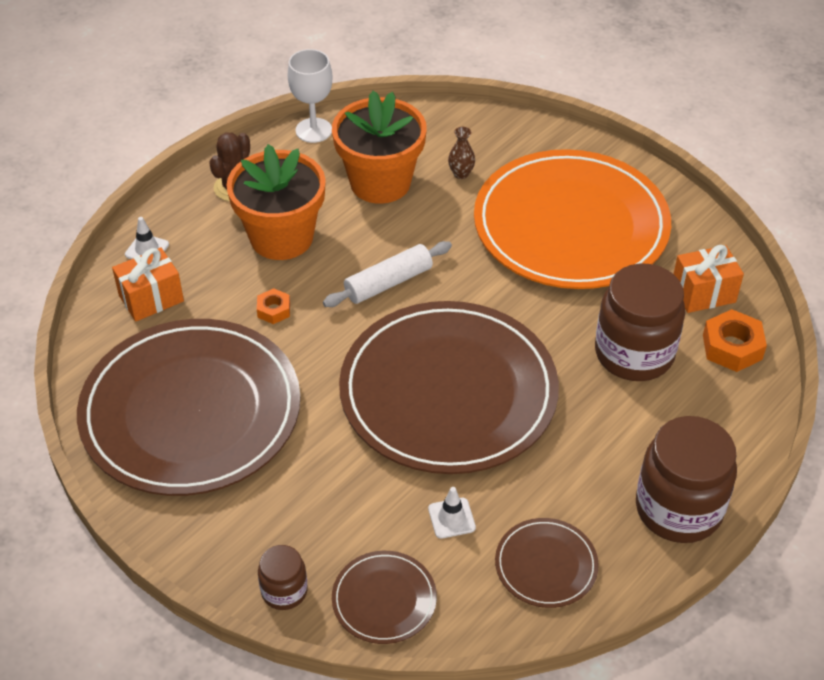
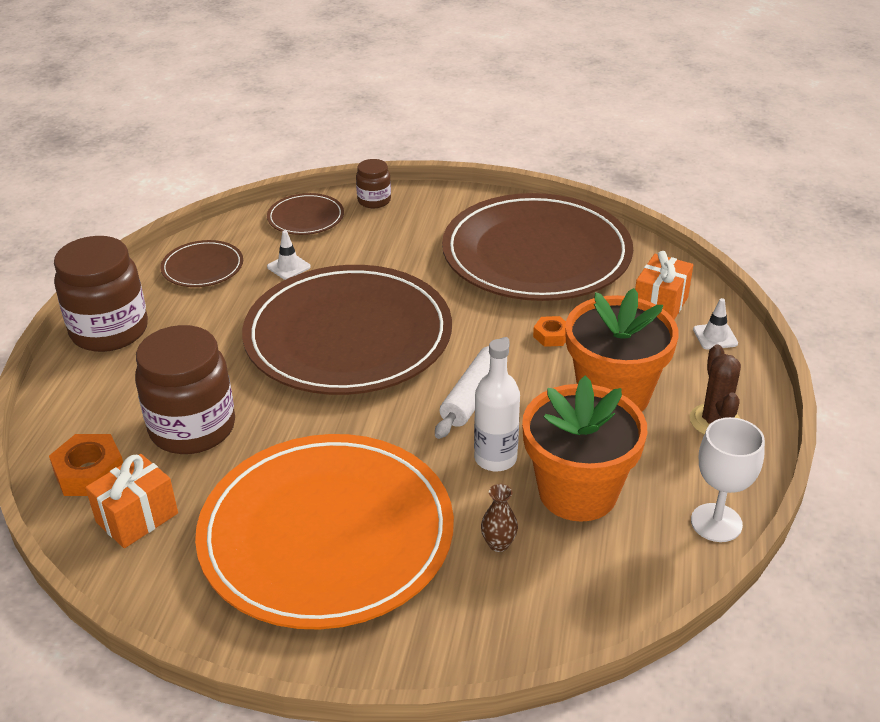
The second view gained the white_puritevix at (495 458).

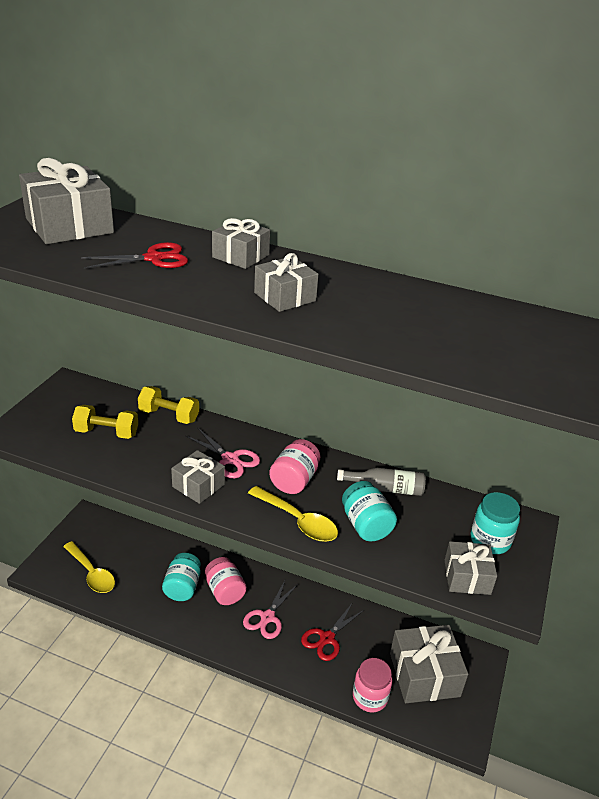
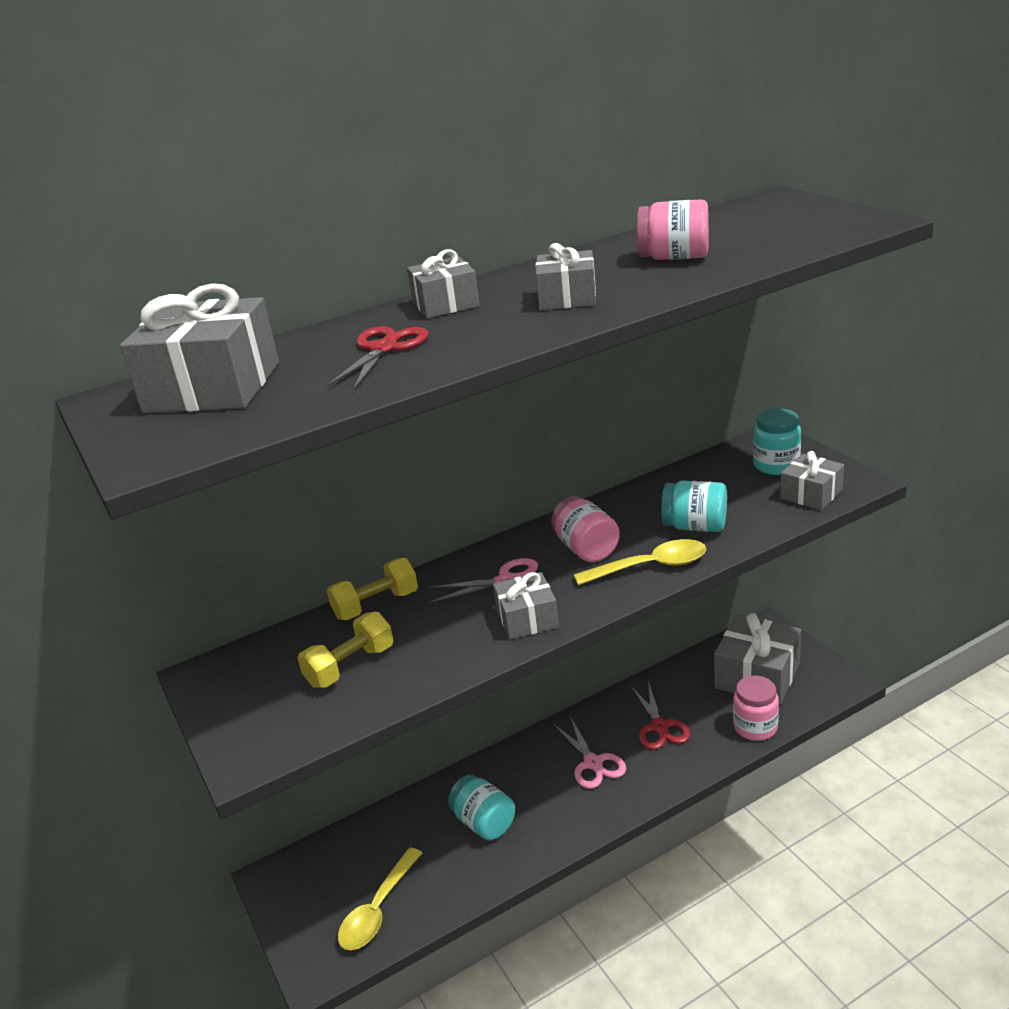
The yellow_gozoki at (91 573) ended up facing another way, 120 degrees clockwise from before. The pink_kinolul ended up elsewhere, having gone from (225 591) to (674 257). The second view lost the grey_puritevix at (385 488).

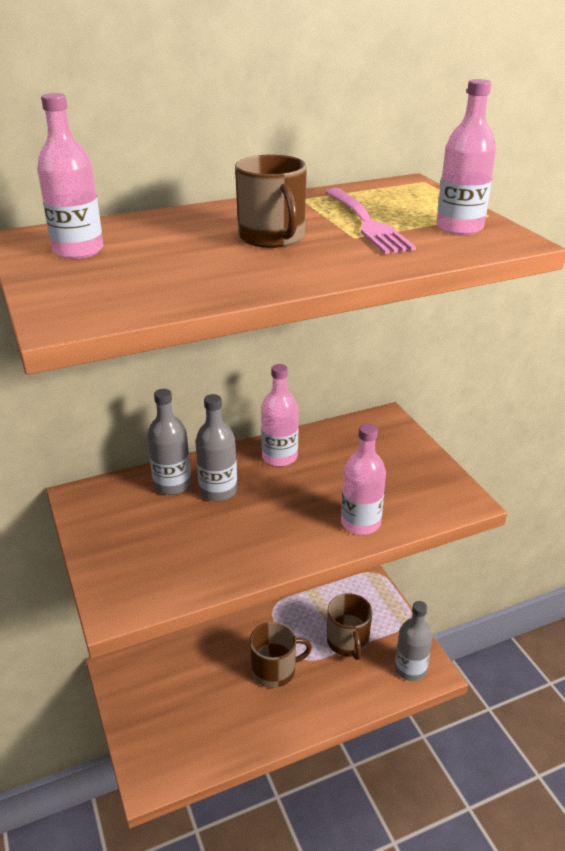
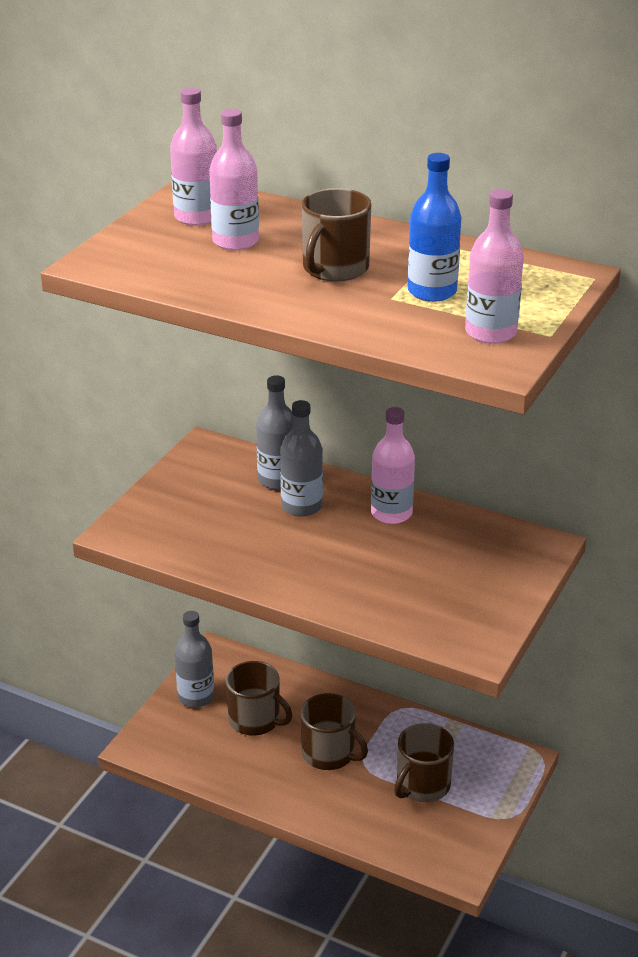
The grey_puritevix ended up elsewhere, having gone from (410 669) to (196 696). The pink_puritevix ended up elsewhere, having gone from (360 523) to (235 241). The second view gained the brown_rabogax at (256 720). Where the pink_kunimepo stood at (366 223), the blue_puritevix came to stand at (432 291).

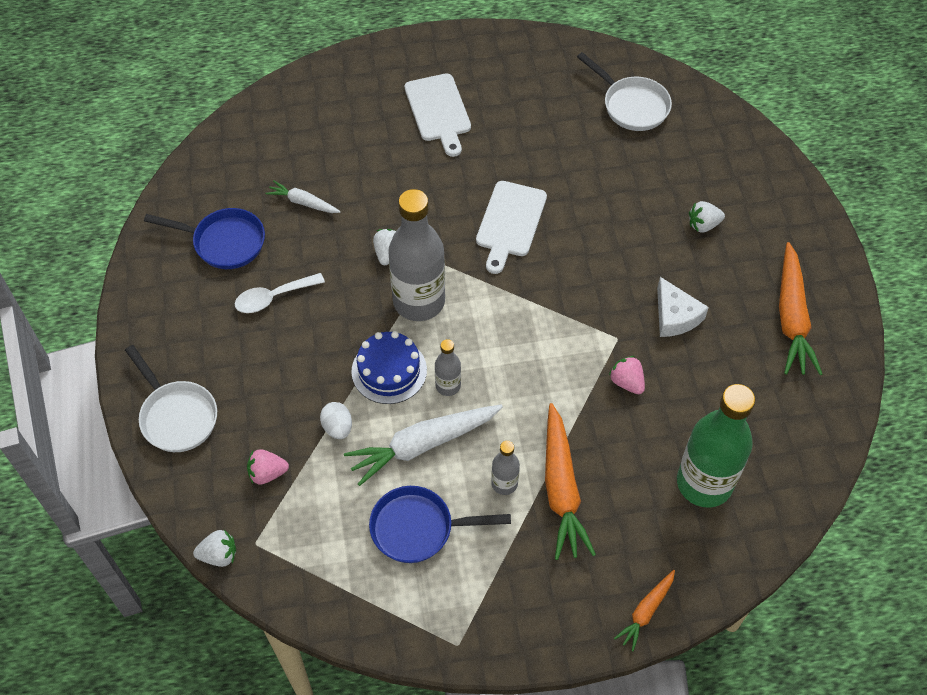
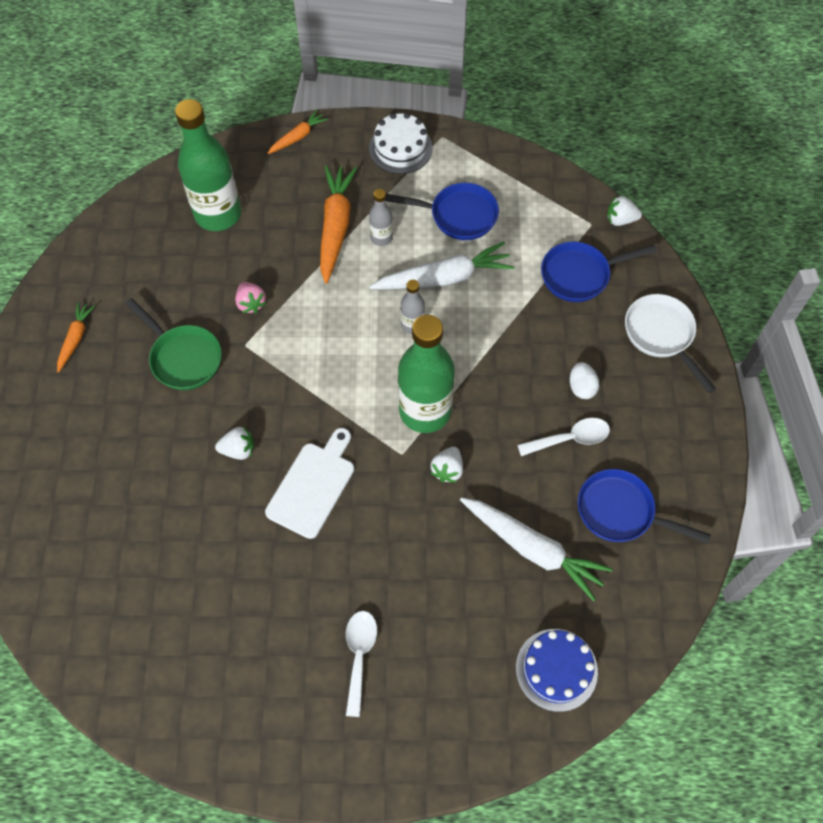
The size of the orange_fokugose at (791 318) changed by a factor of 0.54. Where the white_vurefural stood at (675 316), the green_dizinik came to stand at (183 357). The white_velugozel ended up elsewhere, having gone from (703 225) to (238 450). Where the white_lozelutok stood at (438 111), the white_gozoki came to stand at (359 656). The second view gained the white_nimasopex at (400 148). What was the grey_puritevix at (419 301) turned into the green_puritevix at (425 411). The size of the white_fokugose at (303 202) changed by a factor of 1.85. The blue_nimasopex ended up elsewhere, having gone from (389 370) to (556 669). Where the pink_velugozel stood at (267 473), the blue_dizinik came to stand at (580 275). The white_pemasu ended up elsewhere, having gone from (337 427) to (581 387). The second view lost the white_dizinik at (632 105).

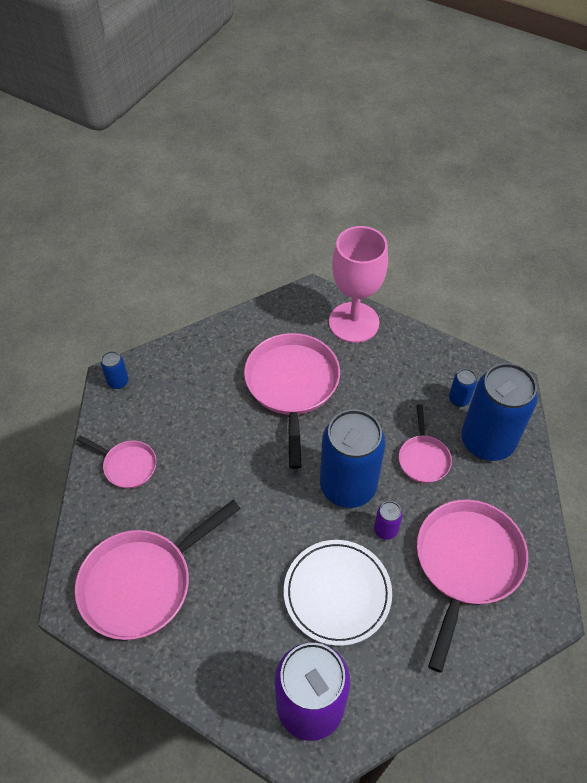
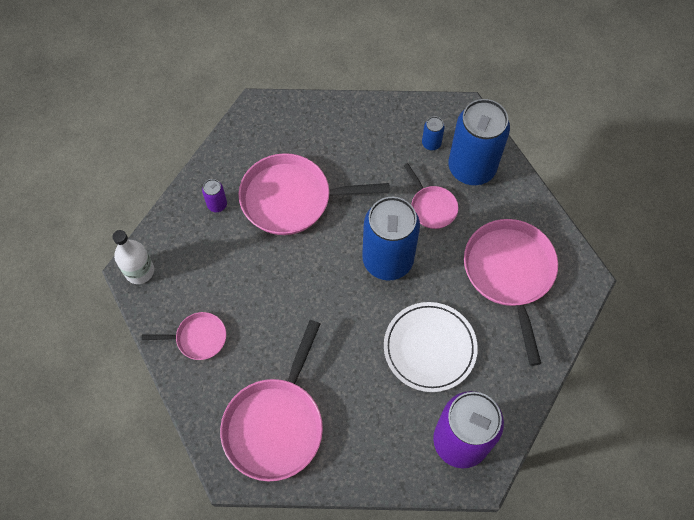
Where the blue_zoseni stood at (118 382), the white_puritevix came to stand at (139 271). The purple_zoseni ended up elsewhere, having gone from (385 530) to (217 205). The pink_dizinik at (292 386) ended up facing another way, 60 degrees counterclockwise from before. The second view lost the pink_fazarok at (353 322).

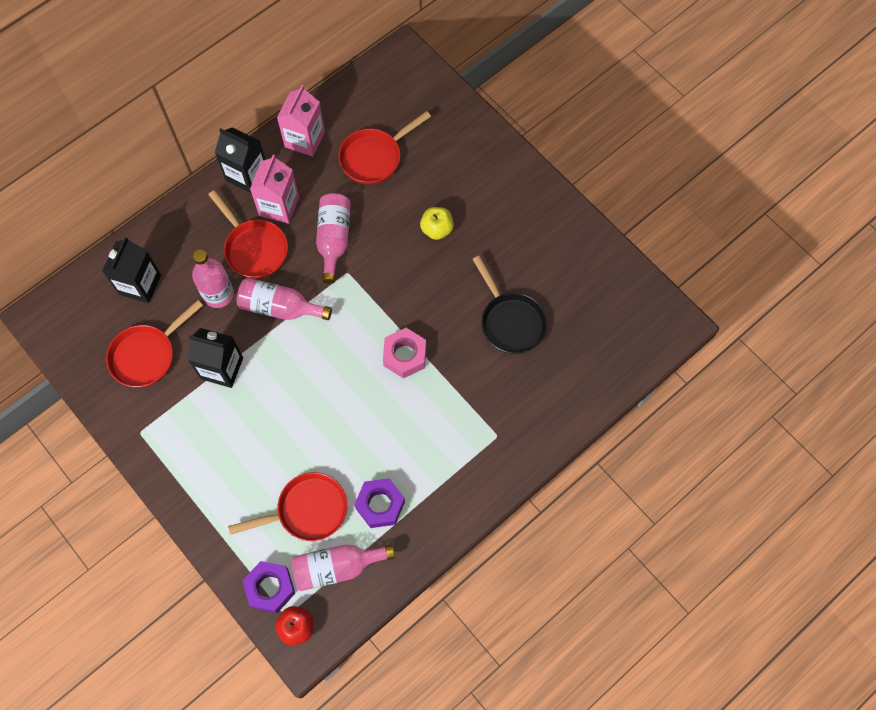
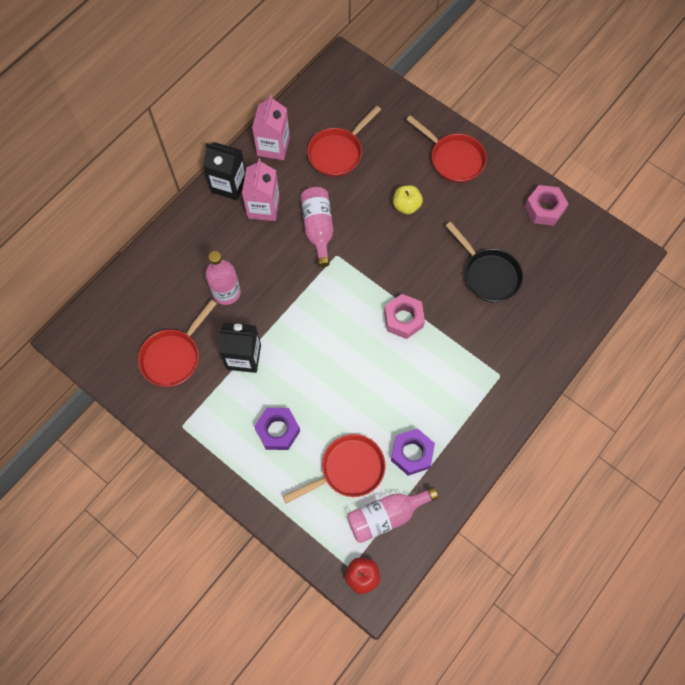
The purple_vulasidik ended up elsewhere, having gone from (270 588) to (278 430). The red_dizinik ended up elsewhere, having gone from (254 248) to (454 159). The second view gained the pink_vulasidik at (544 209). The second view lost the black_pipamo at (140 284). The second view lost the pink_puritevix at (280 307).

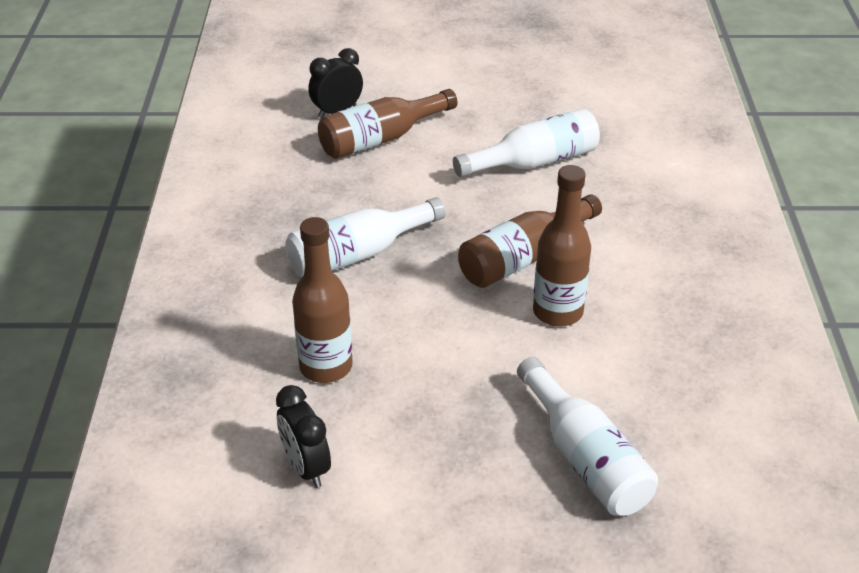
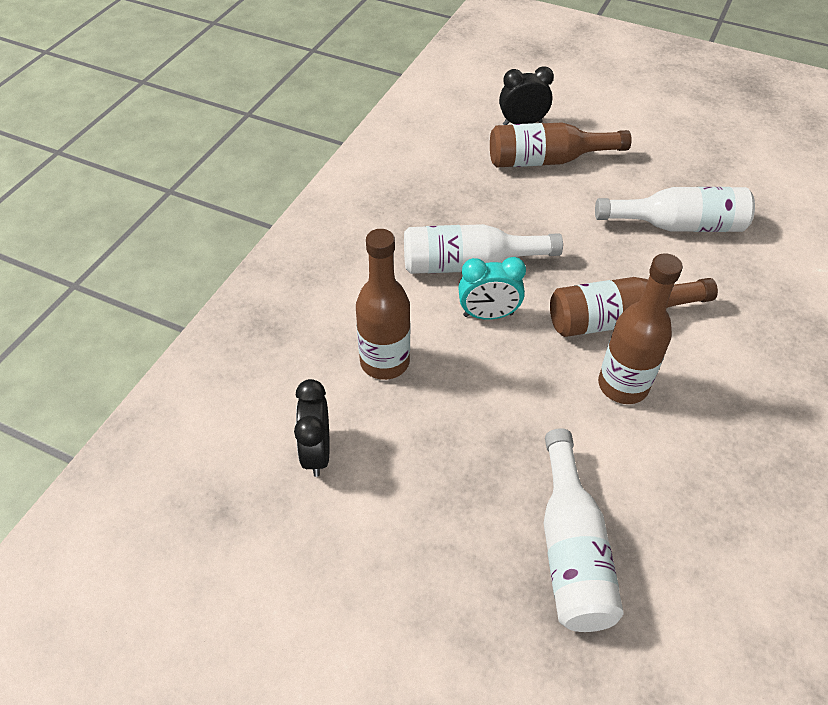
The second view gained the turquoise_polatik at (488 315).

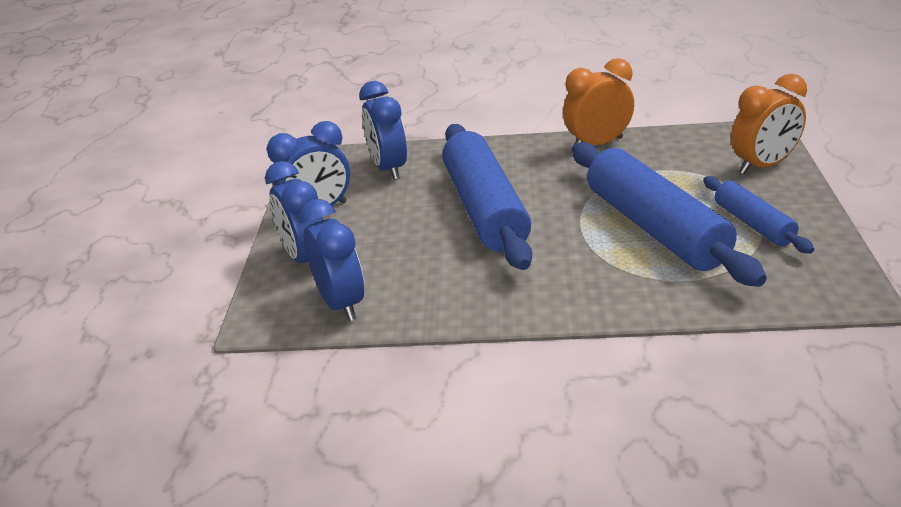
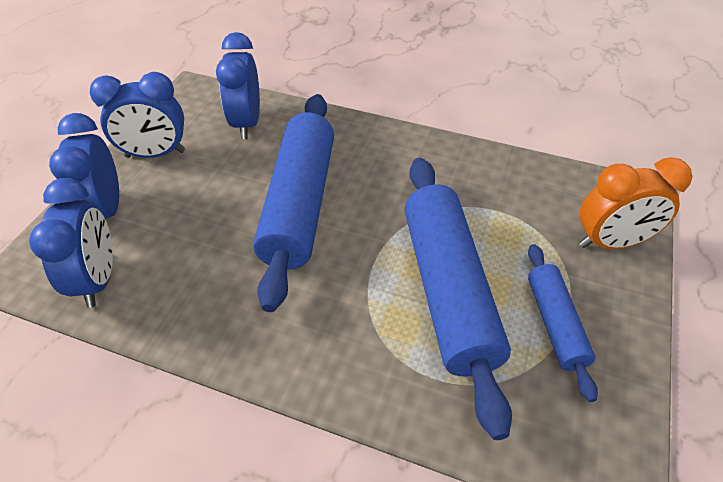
The second view lost the orange_polatik at (597 144).

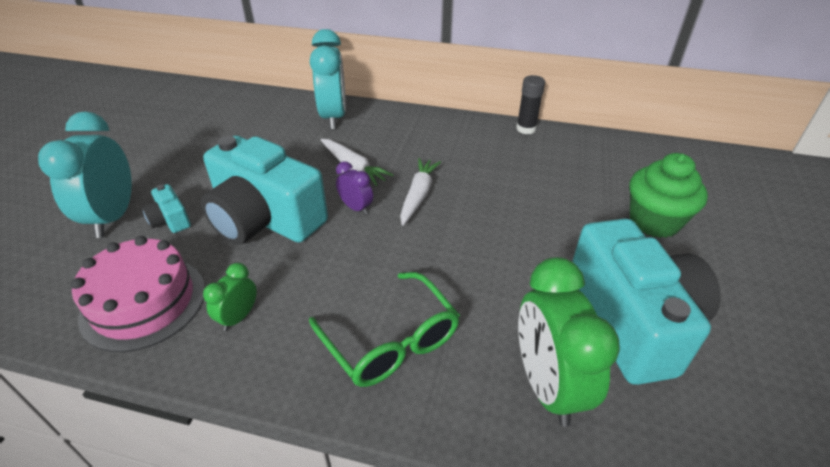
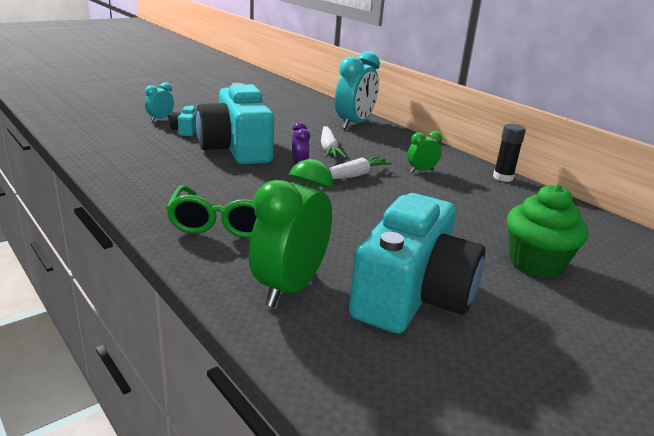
The size of the turquoise_polatik at (113 217) changed by a factor of 0.49. The green_polatik ended up elsewhere, having gone from (239 317) to (421 171). The second view lost the pink_nimasopex at (144 302).

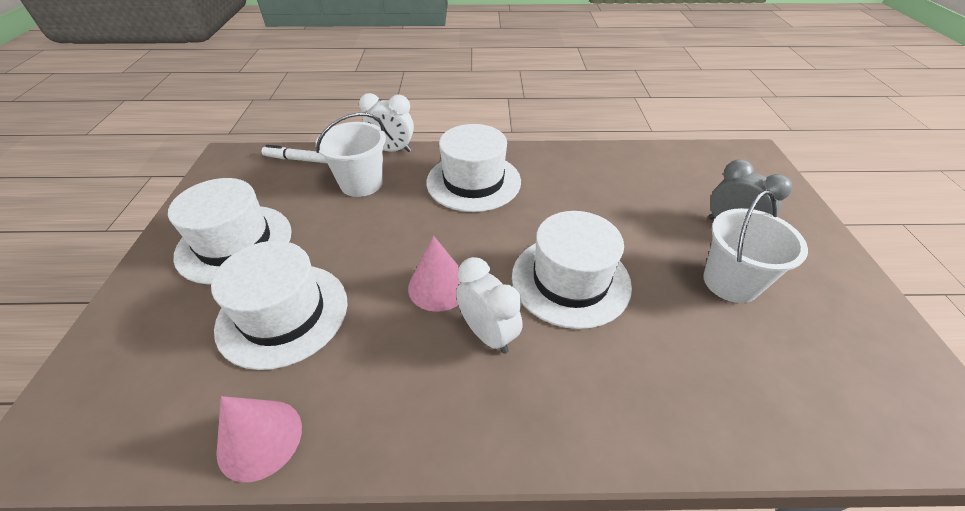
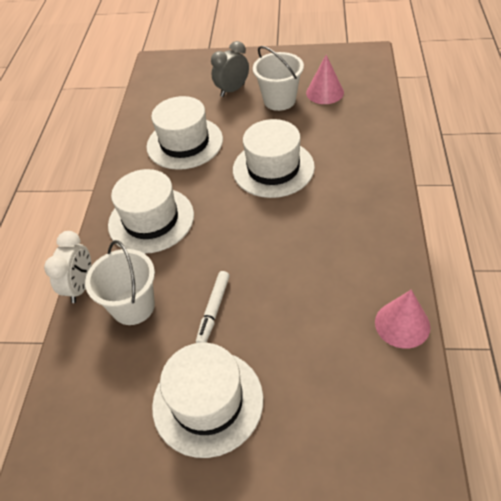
The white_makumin ended up elsewhere, having gone from (283 314) to (184 143). The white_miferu ended up elsewhere, having gone from (300 160) to (213 310). The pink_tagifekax ended up elsewhere, having gone from (439 286) to (325 92). The second view lost the white_polatik at (488 334).

